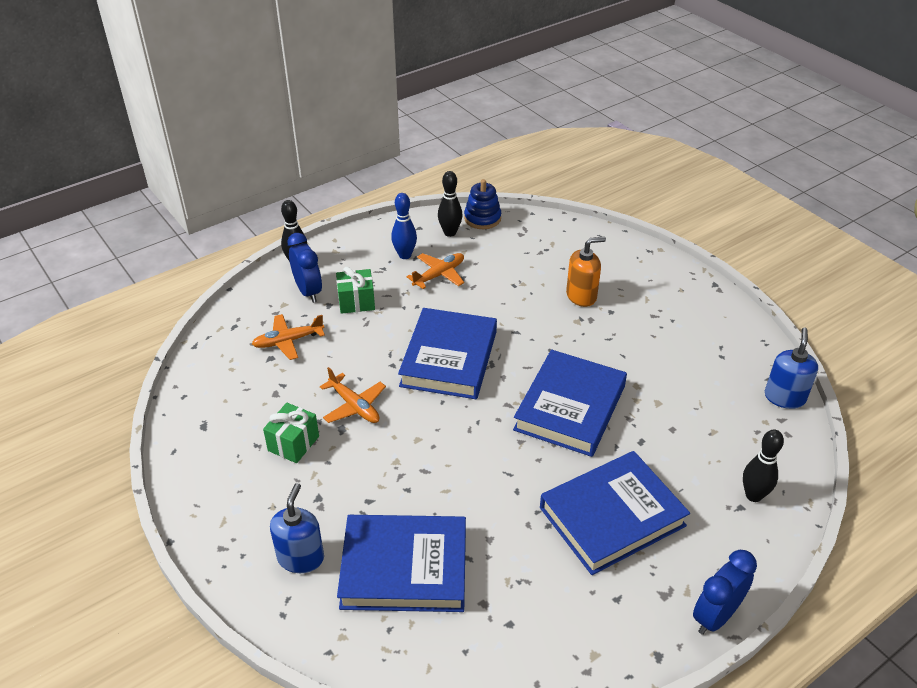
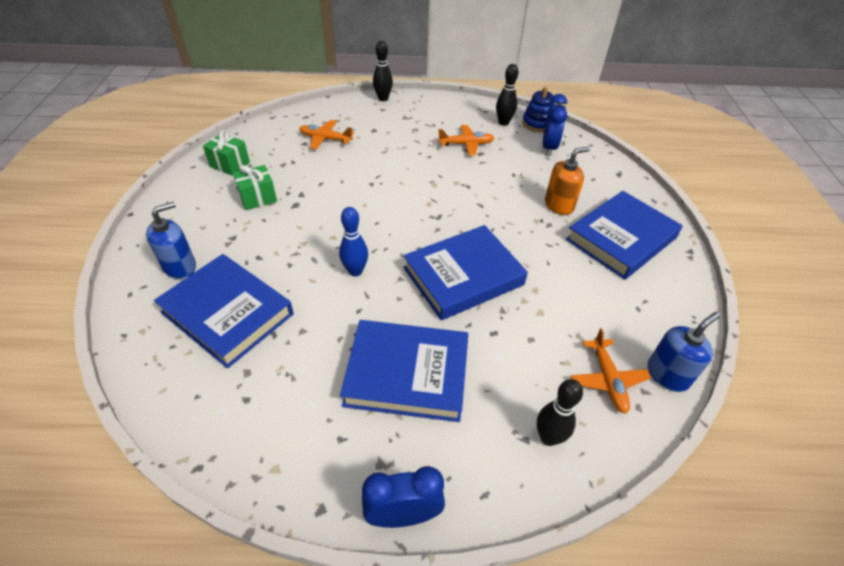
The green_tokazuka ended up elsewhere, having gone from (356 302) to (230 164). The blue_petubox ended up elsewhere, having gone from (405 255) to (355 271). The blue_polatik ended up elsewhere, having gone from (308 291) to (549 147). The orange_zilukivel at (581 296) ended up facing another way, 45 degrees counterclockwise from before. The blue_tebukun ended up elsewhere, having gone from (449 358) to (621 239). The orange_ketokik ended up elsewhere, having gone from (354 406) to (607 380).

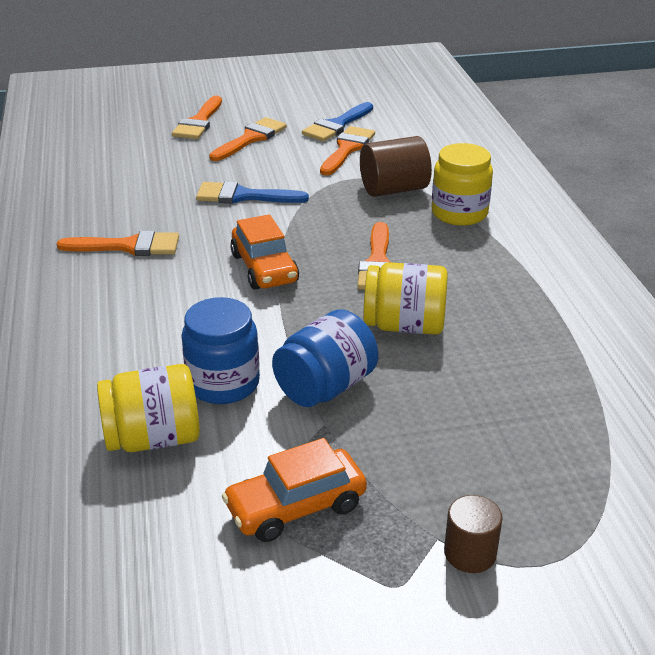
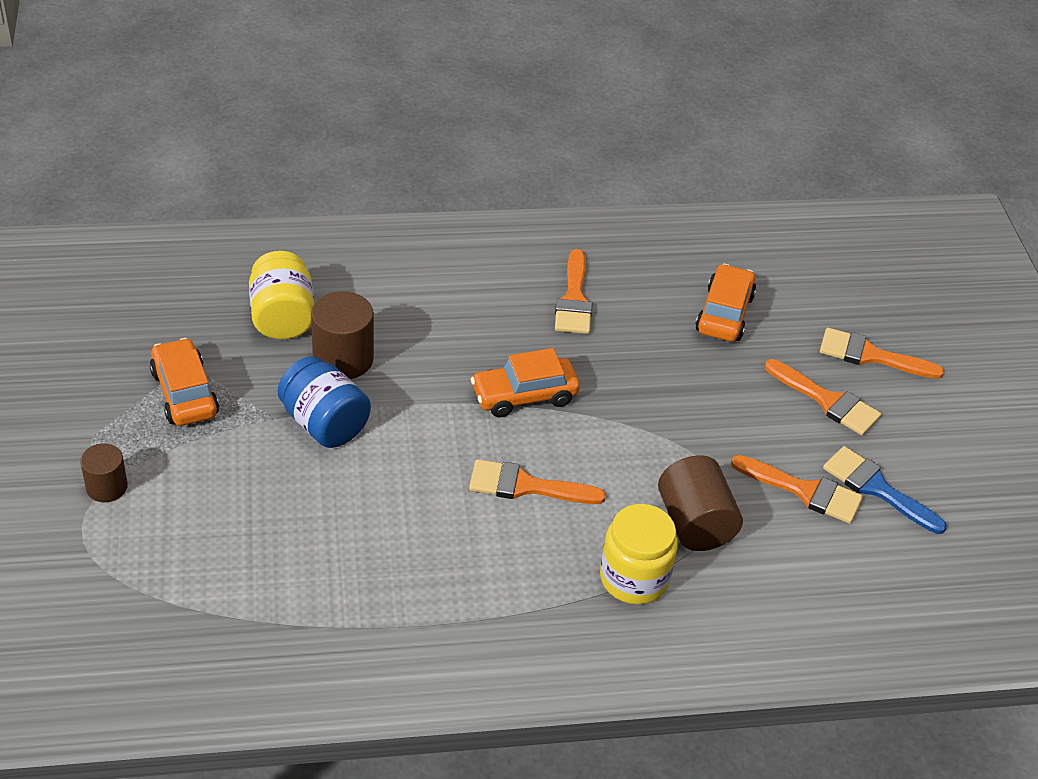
Where the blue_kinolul stood at (223 383), the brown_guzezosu came to stand at (343 359). The second view gained the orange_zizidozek at (724 313). The second view lost the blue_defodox at (243 196). The second view lost the yellow_kinolul at (404 325).

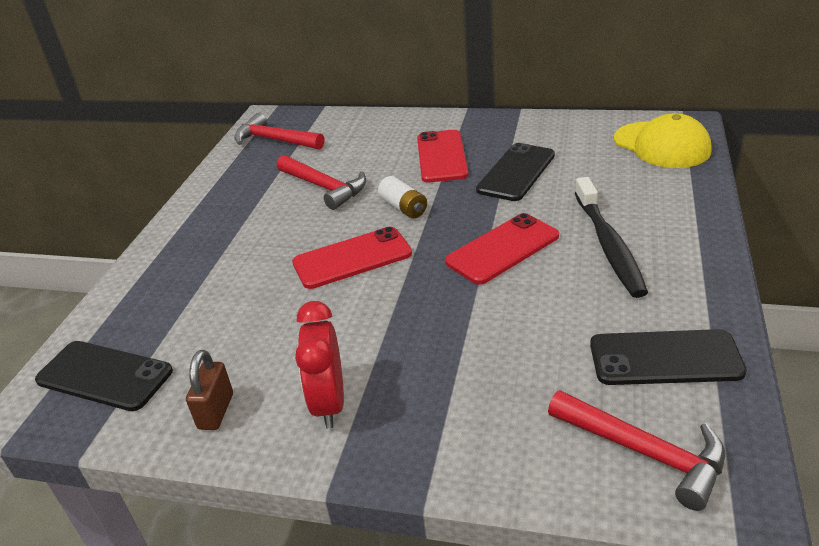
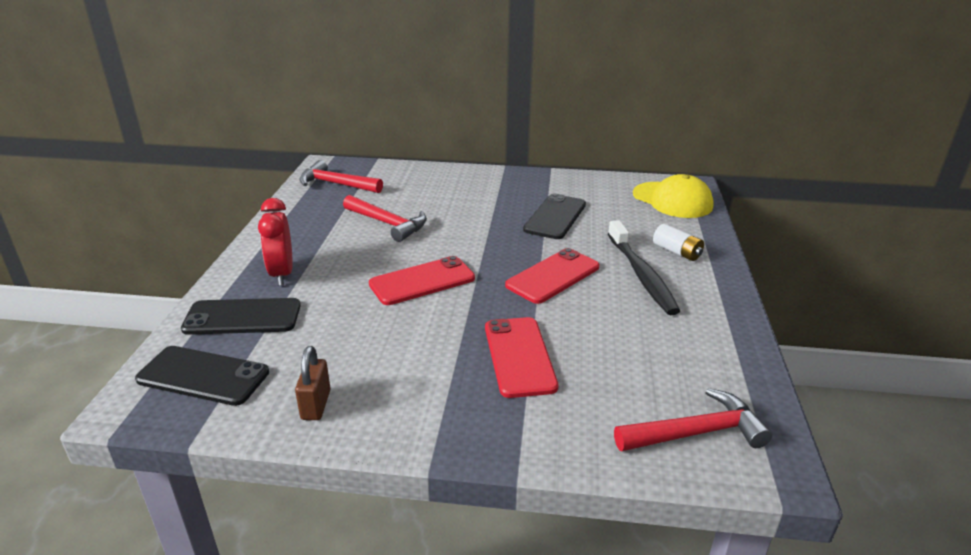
The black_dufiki ended up elsewhere, having gone from (665 358) to (242 317). The red_polatik ended up elsewhere, having gone from (329 403) to (282 274). The red_dufiki ended up elsewhere, having gone from (441 156) to (519 356). The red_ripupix at (644 452) ended up facing another way, 45 degrees counterclockwise from before. The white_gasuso ended up elsewhere, having gone from (403 207) to (677 252).

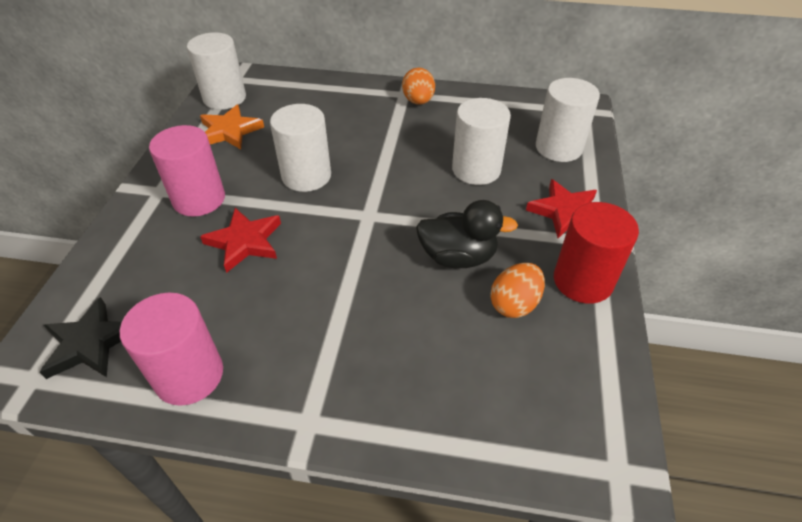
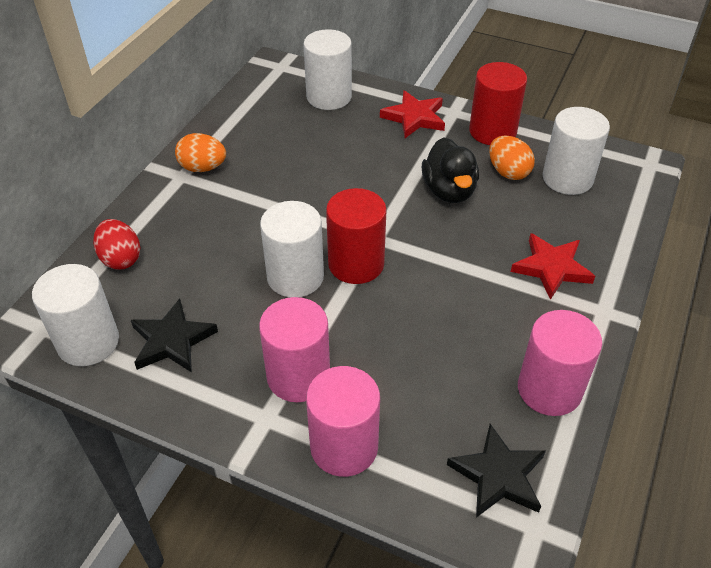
The second view gained the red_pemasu at (121 258). What was the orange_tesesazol at (230 131) turned into the black_tesesazol at (172 340). The second view gained the pink_guzezosu at (344 447). The second view gained the red_guzezosu at (356 264). The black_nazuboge at (458 257) ended up facing another way, 150 degrees clockwise from before. The red_tesesazol ended up elsewhere, having gone from (245 242) to (552 268). The white_guzezosu ended up elsewhere, having gone from (476 169) to (567 178).

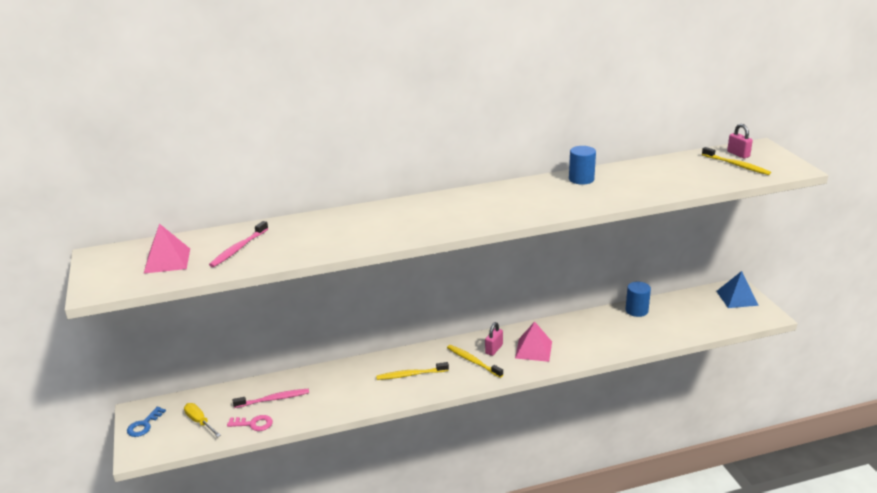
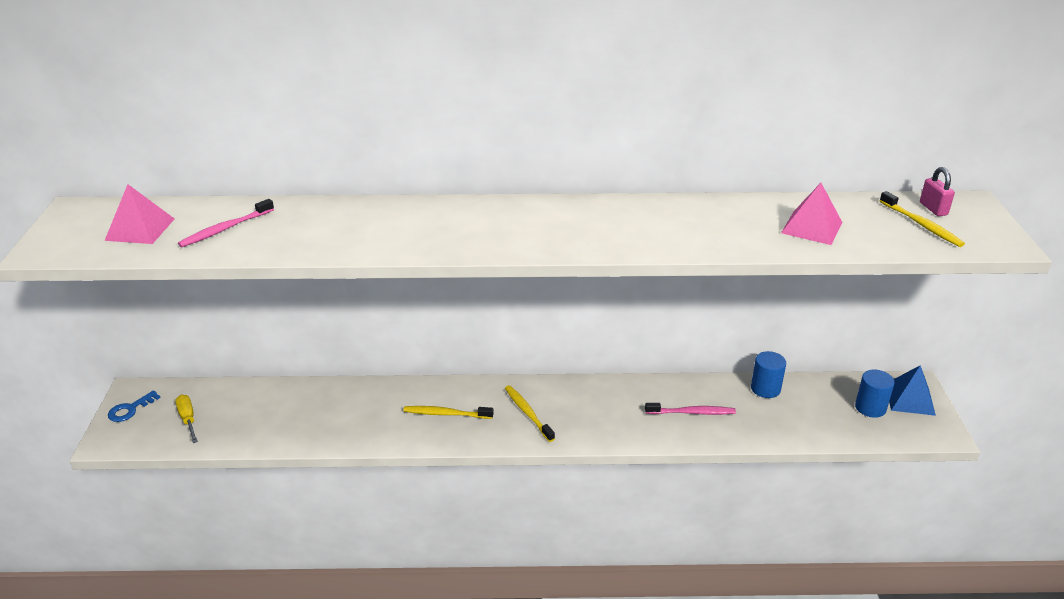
The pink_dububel ended up elsewhere, having gone from (273 399) to (692 412). The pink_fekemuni ended up elsewhere, having gone from (533 349) to (812 227). The blue_guzezosu ended up elsewhere, having gone from (581 179) to (870 407). The second view lost the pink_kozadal at (254 424). The second view lost the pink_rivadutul at (494 349).

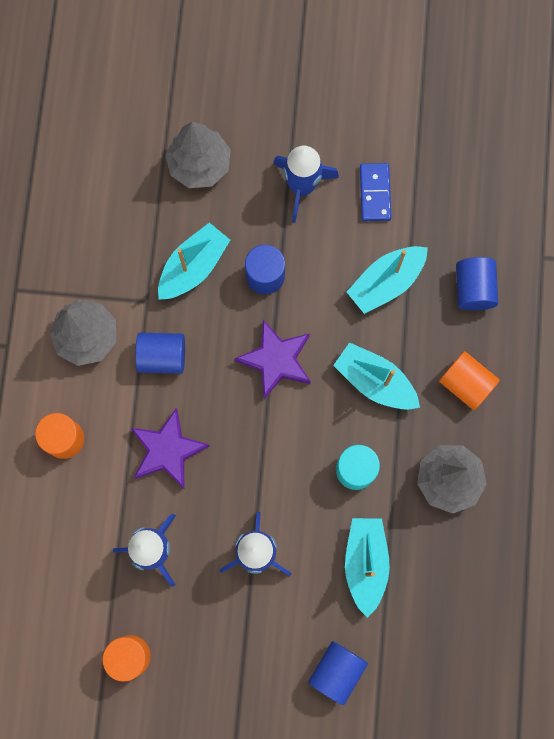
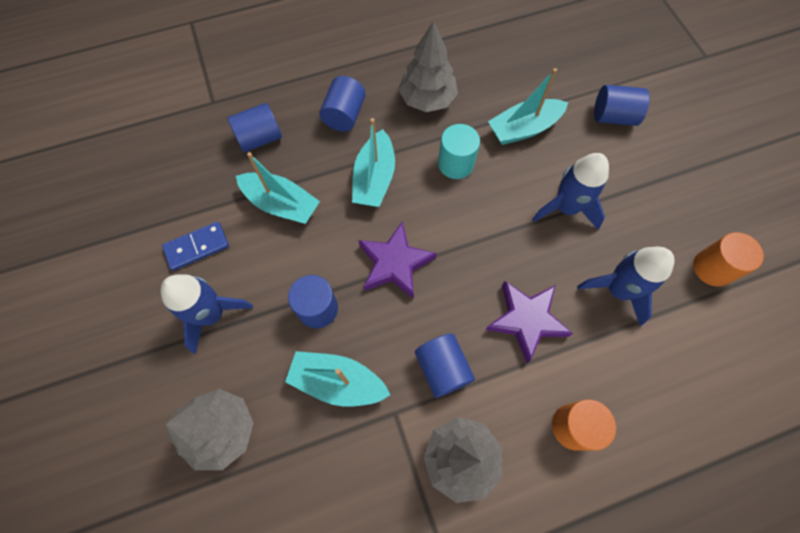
What was the orange_guzezosu at (465 384) turned into the blue_guzezosu at (344 115).

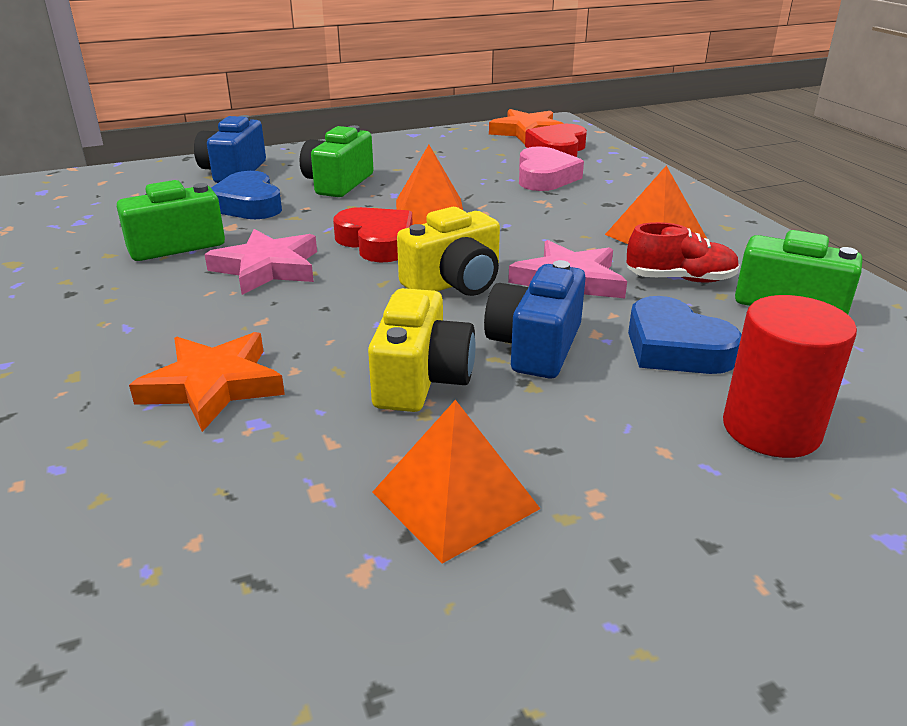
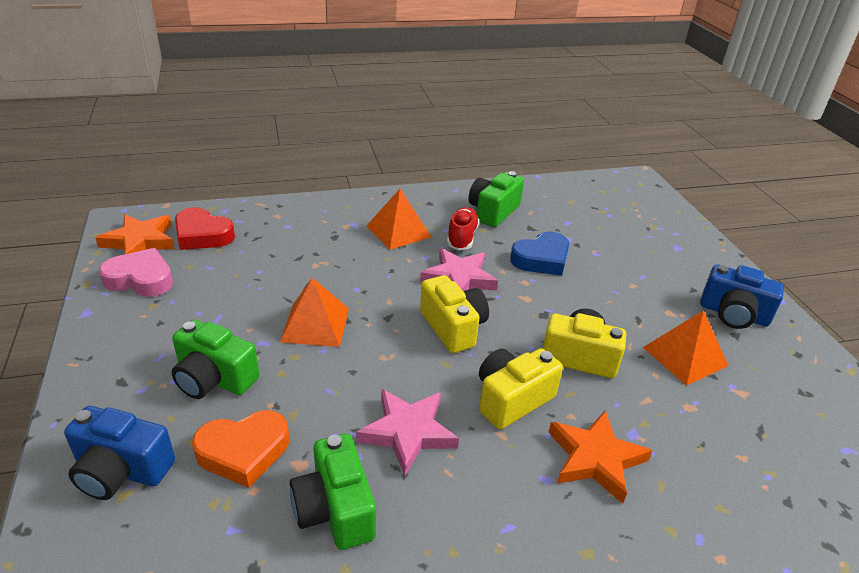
The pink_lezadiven ended up elsewhere, having gone from (545 177) to (140 279). What was the blue_lezadiven at (248 204) turned into the orange_lezadiven at (243 451). The second view gained the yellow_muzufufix at (512 399). The blue_muzufufix ended up elsewhere, having gone from (535 346) to (733 314). The second view lost the red_lezadiven at (377 242). The second view lost the red_guzezosu at (771 429).

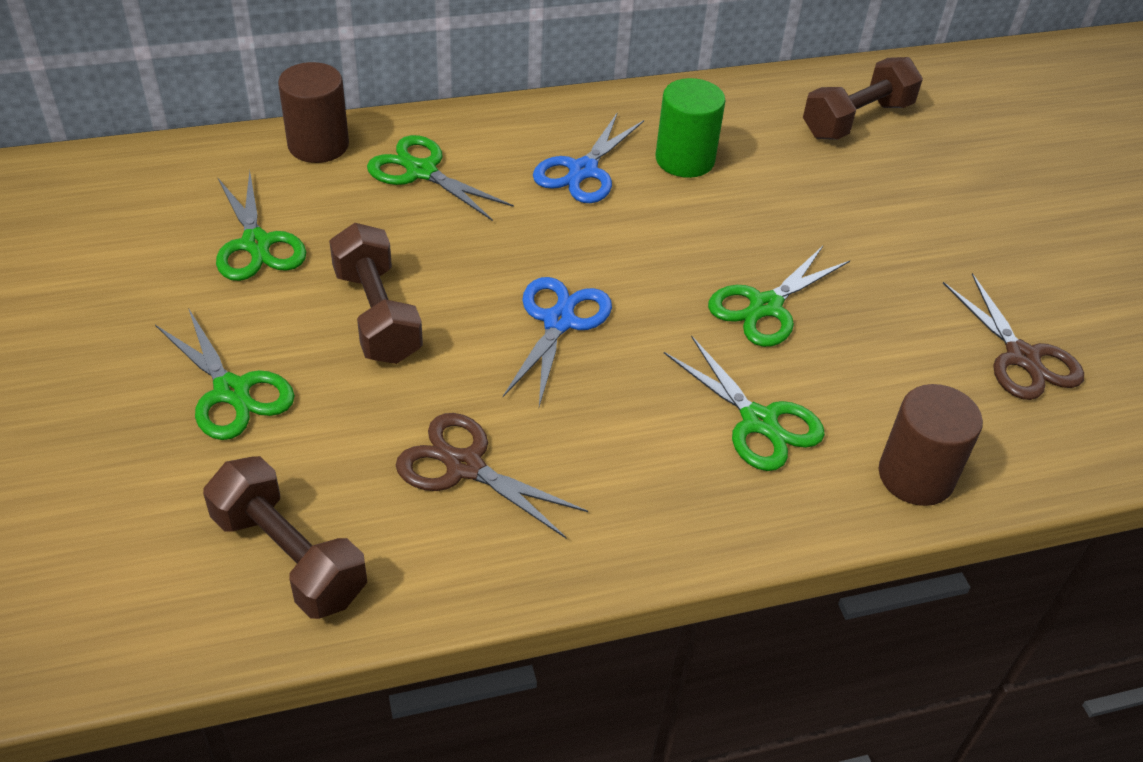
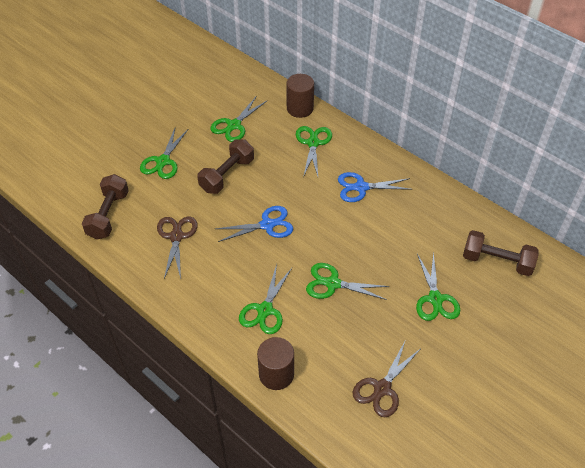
The second view gained the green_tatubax at (435 299). The second view lost the green_guzezosu at (685 160).

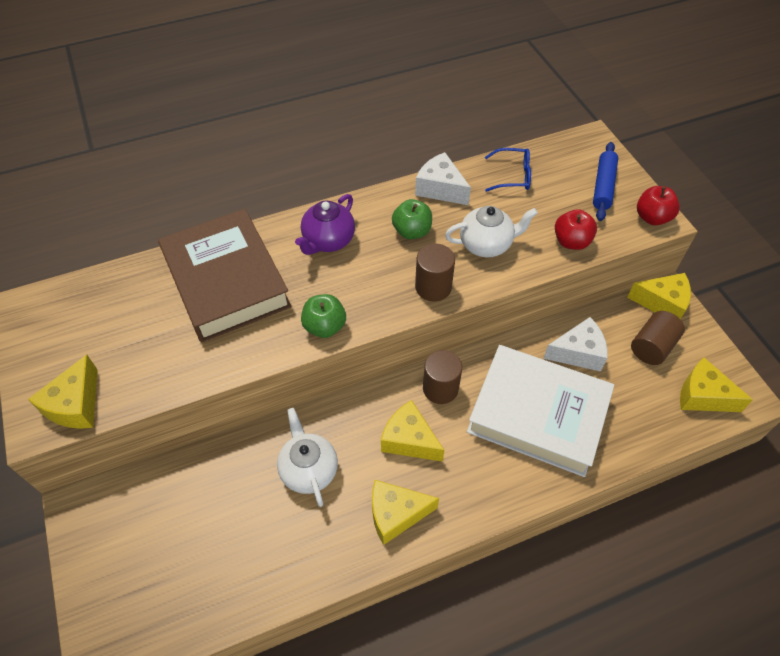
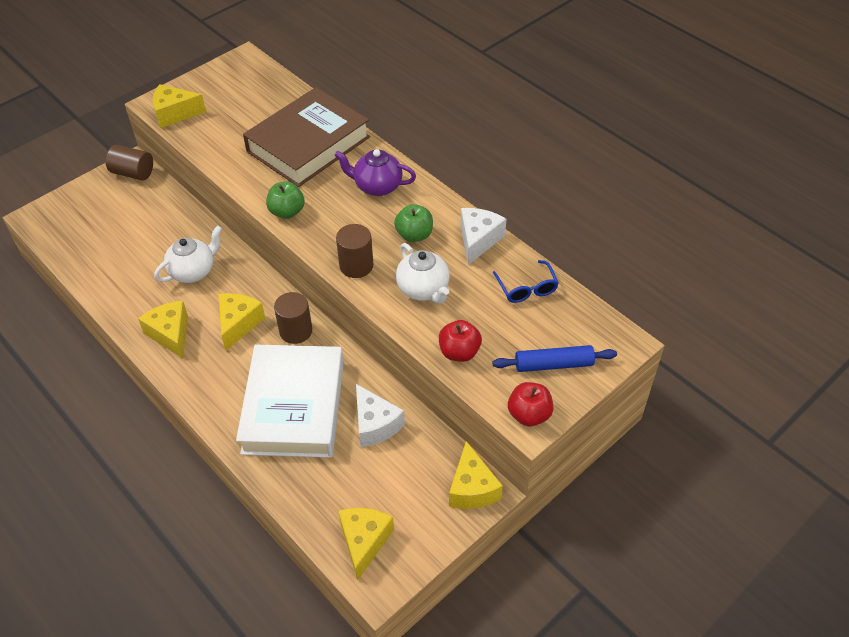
The brown_guzezosu ended up elsewhere, having gone from (652 347) to (133 173).

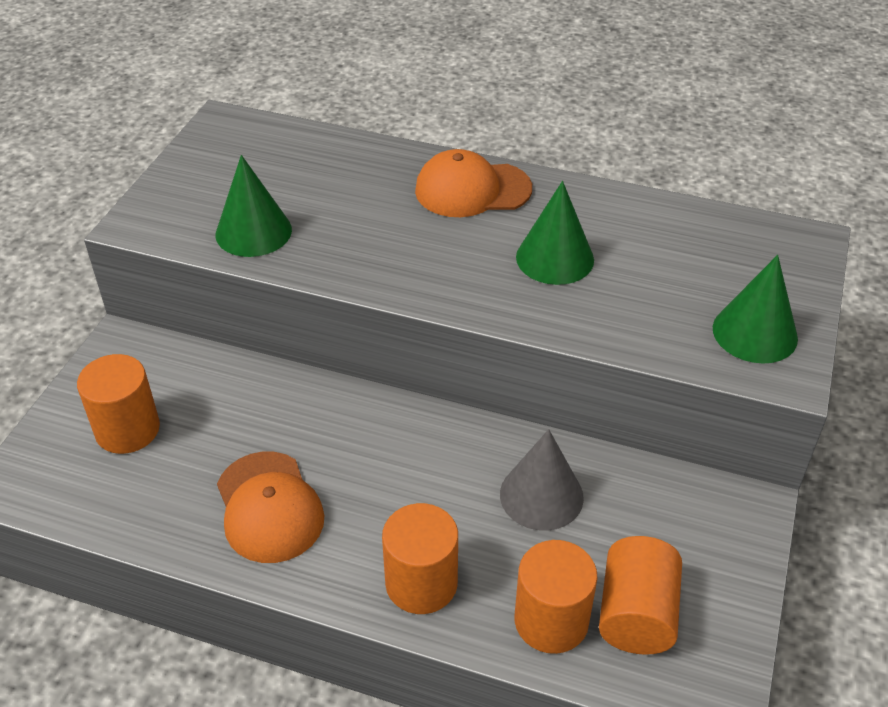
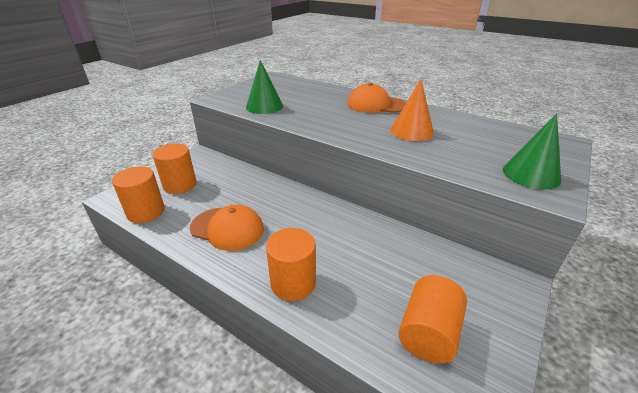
The orange_guzezosu ended up elsewhere, having gone from (551 621) to (146 212). The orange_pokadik at (269 507) ended up facing another way, 60 degrees counterclockwise from before. What was the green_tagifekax at (555 258) turned into the orange_tagifekax at (412 131). The second view lost the grey_tagifekax at (541 495).

